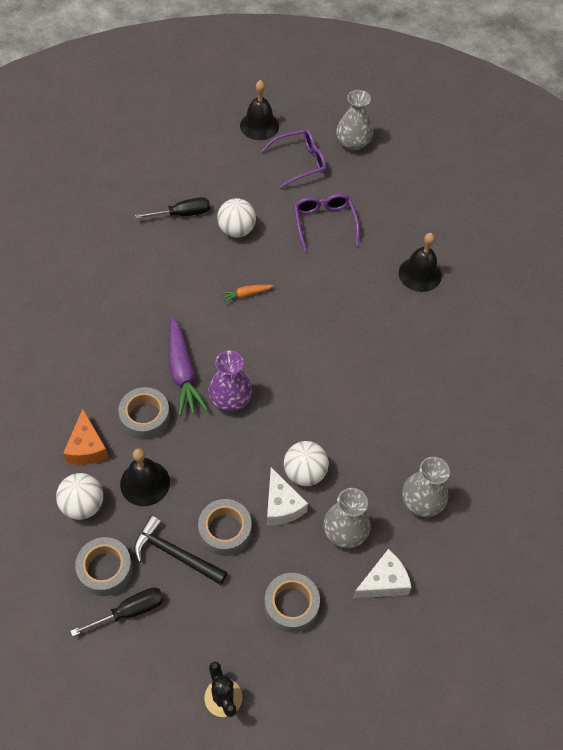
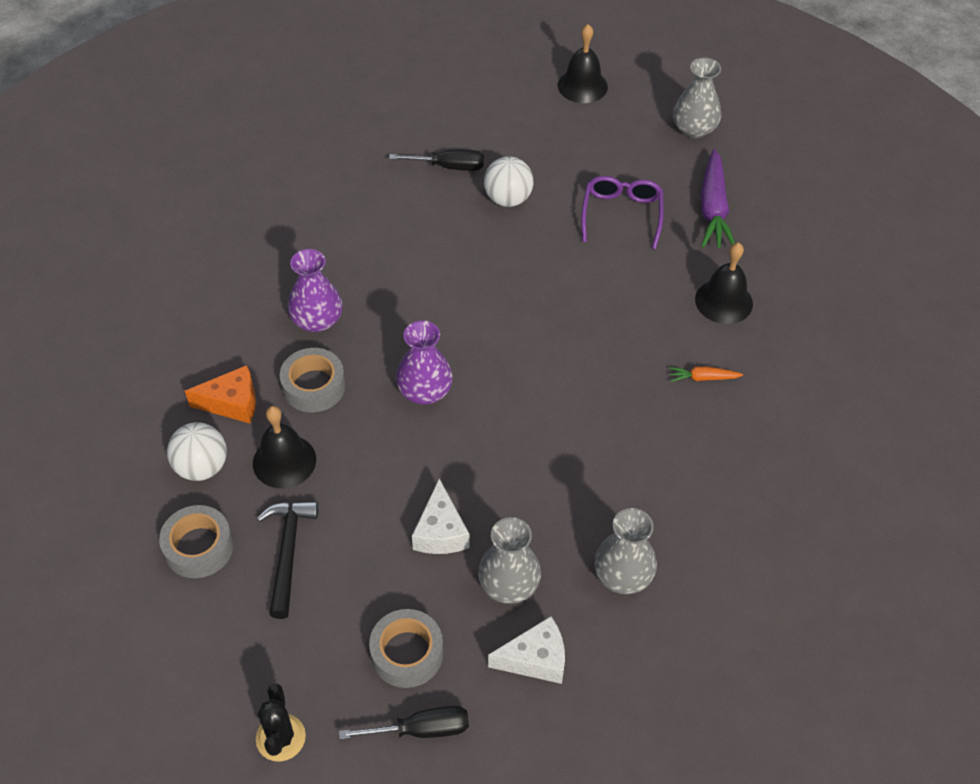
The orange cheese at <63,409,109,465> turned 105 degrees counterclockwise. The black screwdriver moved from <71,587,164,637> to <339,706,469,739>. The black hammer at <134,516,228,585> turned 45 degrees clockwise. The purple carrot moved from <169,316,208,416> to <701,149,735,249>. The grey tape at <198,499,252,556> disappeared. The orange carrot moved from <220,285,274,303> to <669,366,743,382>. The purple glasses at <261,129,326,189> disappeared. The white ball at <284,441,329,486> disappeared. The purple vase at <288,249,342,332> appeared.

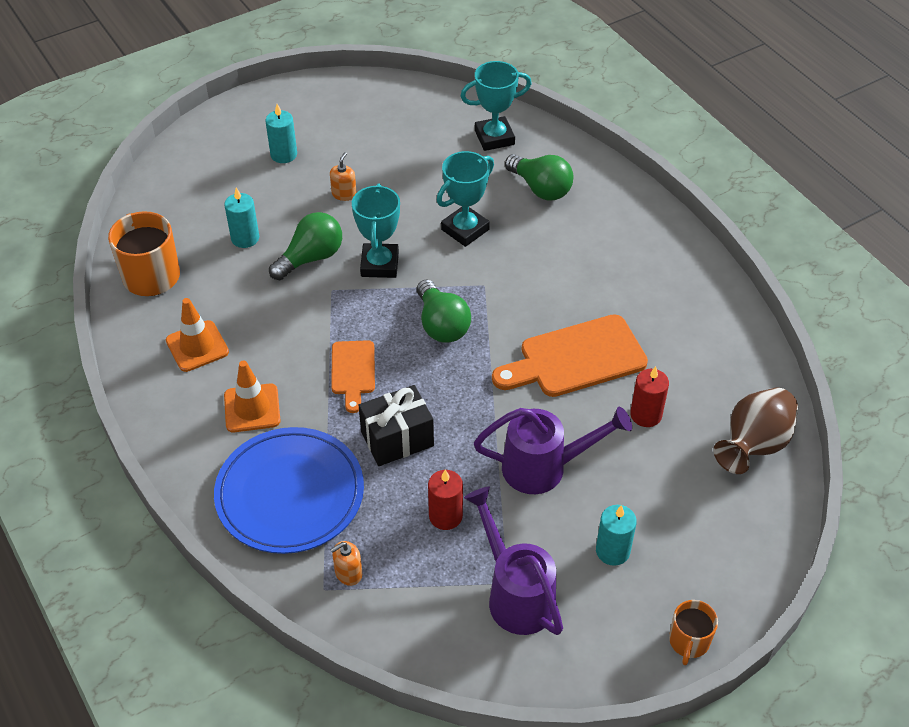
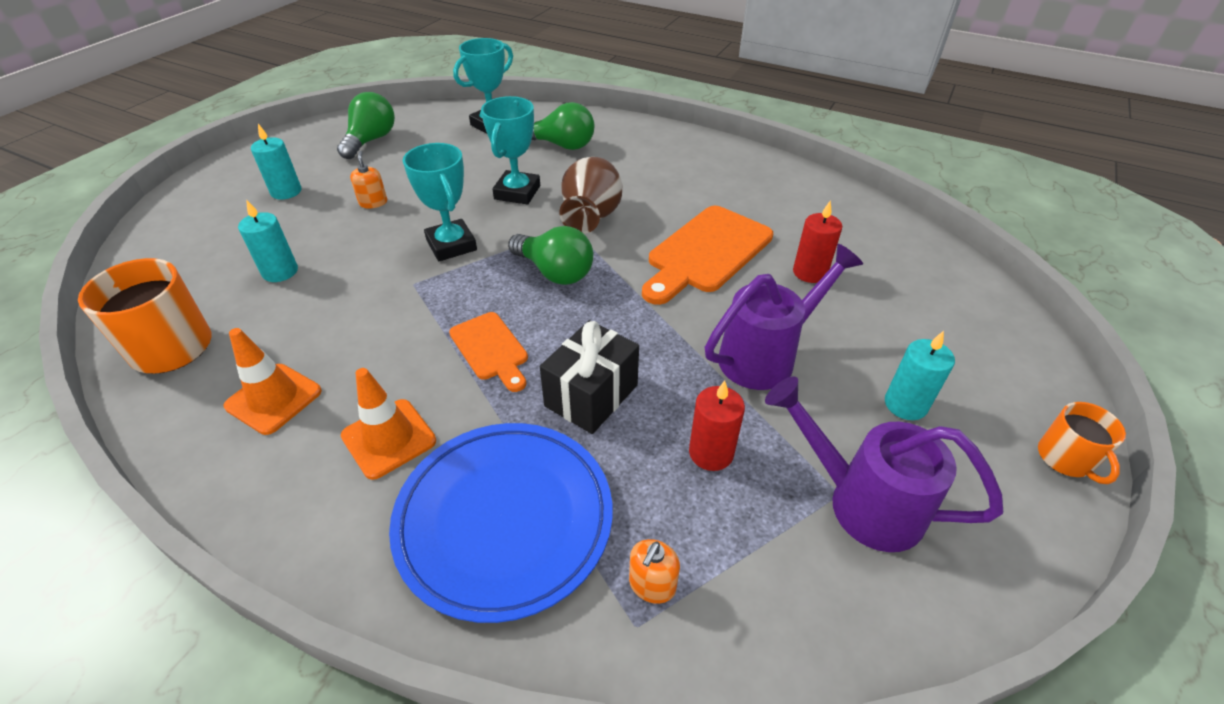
The green light bulb moved from <269,212,342,280> to <337,92,395,159>. The brown vase moved from <713,387,798,474> to <560,157,622,234>.

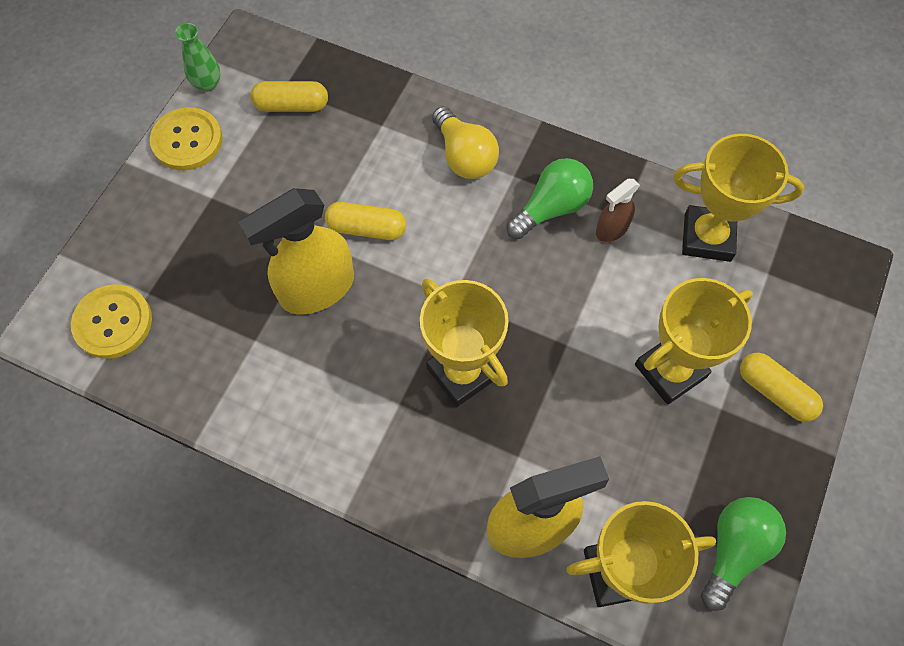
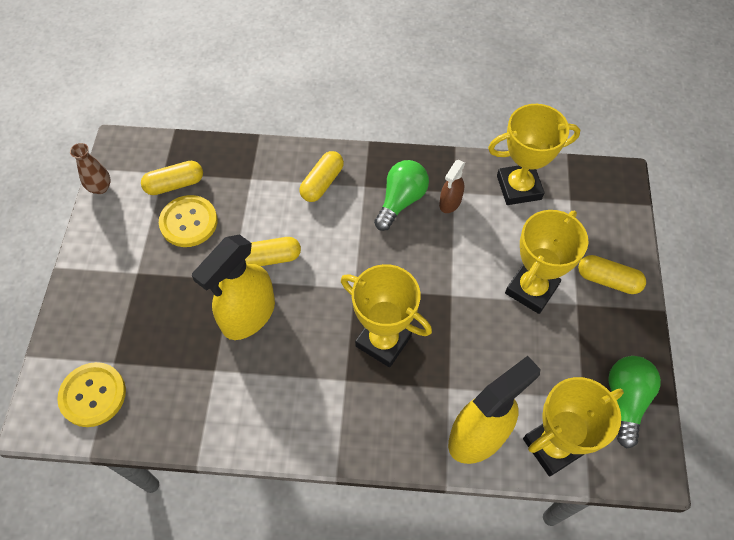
The yellow button moved from <150,107,223,171> to <159,195,218,247>. The green vase at <175,23,221,92> became the brown vase at <70,143,111,194>. The yellow light bulb at <432,106,499,179> was replaced by the yellow capsule at <299,151,344,202>.

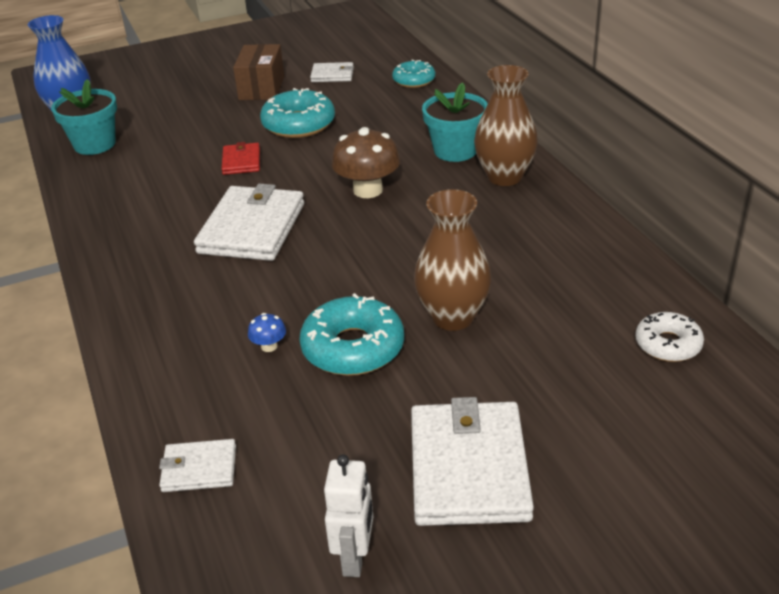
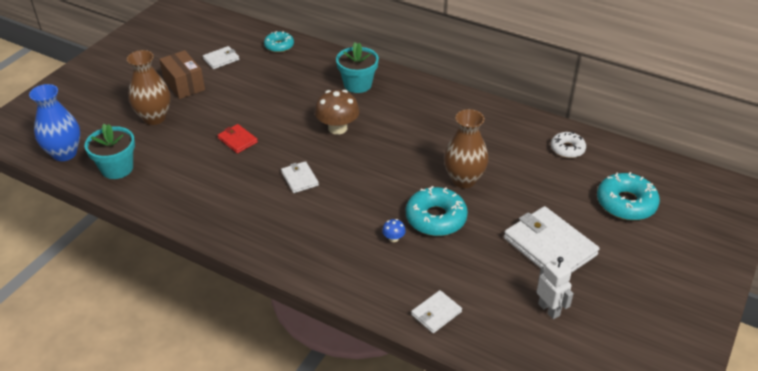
The white wallet at <194,184,304,261> changed to 0.51 times the size. The turquoise donut moved from <260,88,335,138> to <597,172,660,220>. The brown vase moved from <474,65,538,186> to <127,50,171,125>.

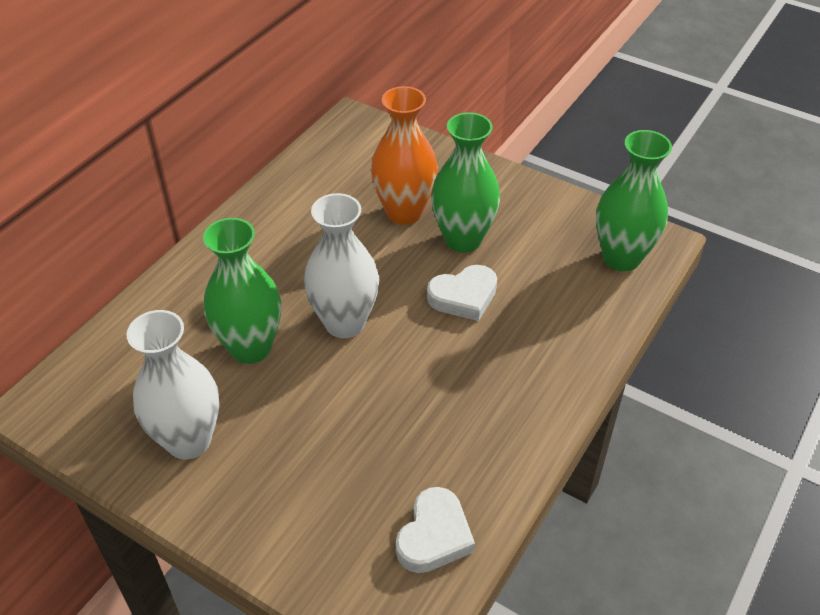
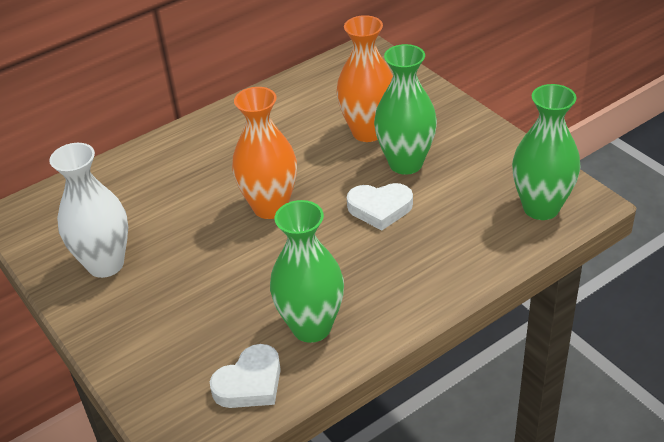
The green vase moved from <203,218,281,364> to <270,200,344,343>. The white vase at <304,193,379,338> became the orange vase at <232,87,297,219>.

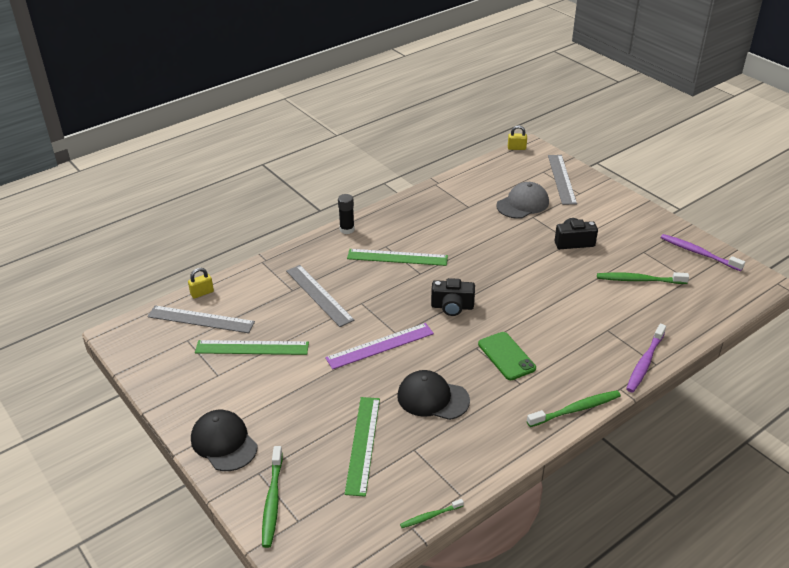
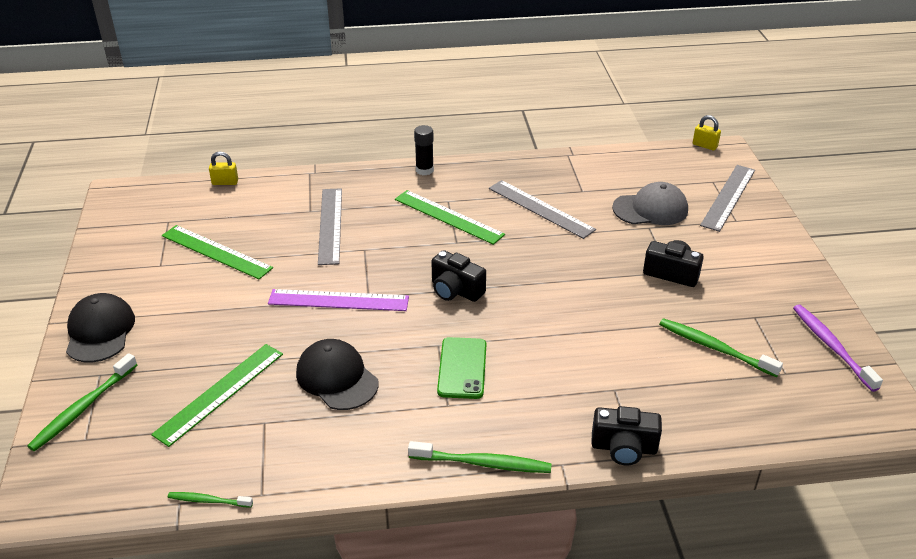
The grey ruler moved from <147,305,255,333> to <489,180,596,239>. The purple toothbrush at <626,324,666,392> was replaced by the black camera at <591,406,662,465>.

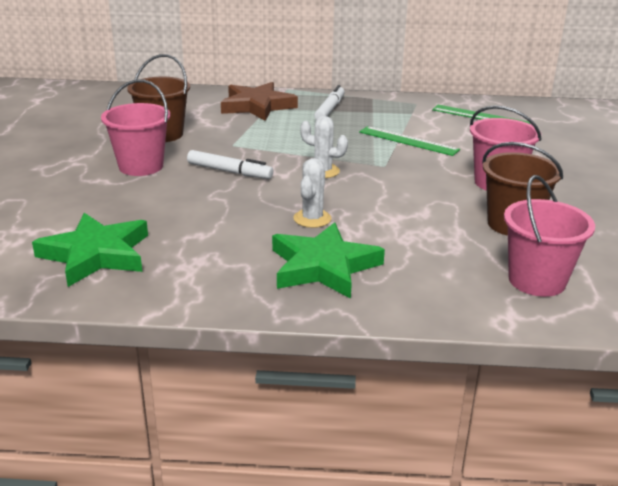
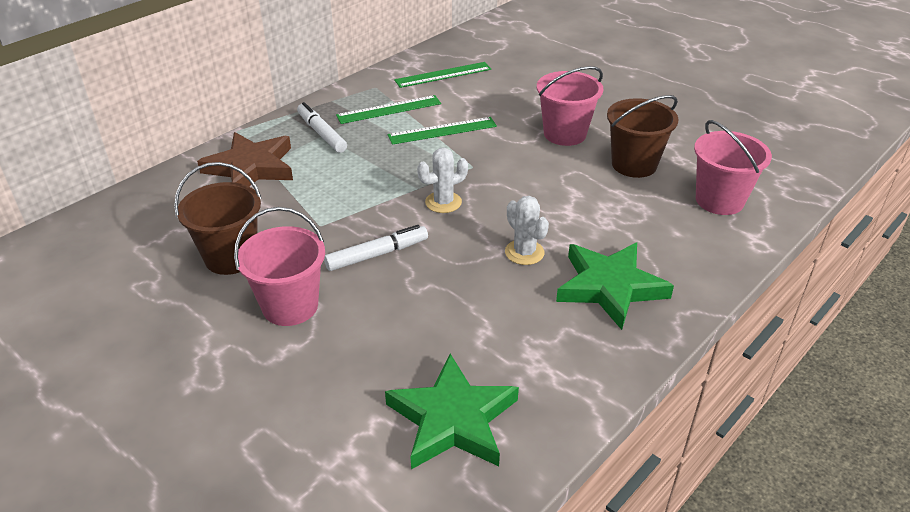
The green ruler at <336,95,441,124> appeared.

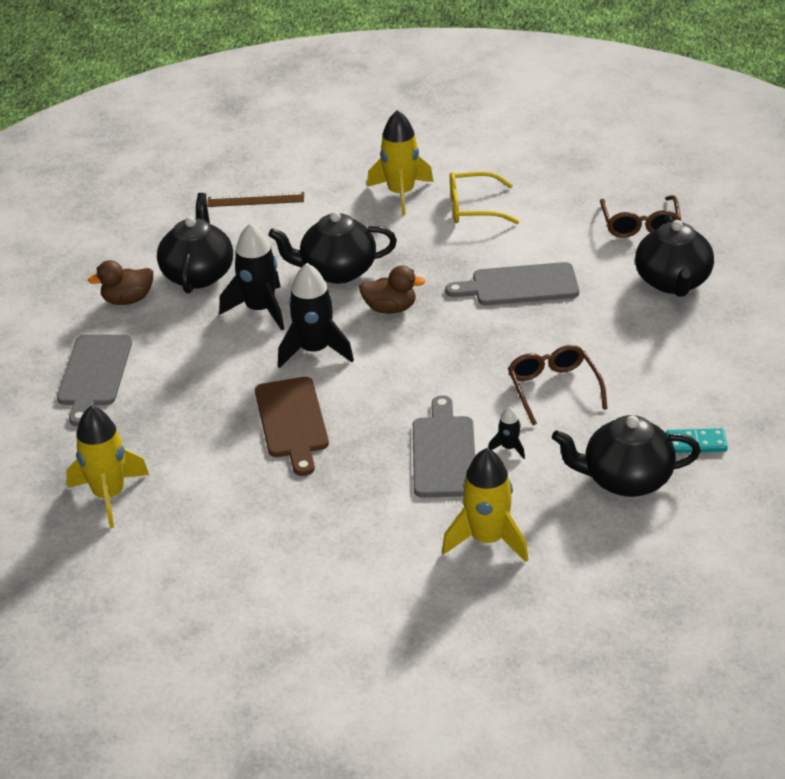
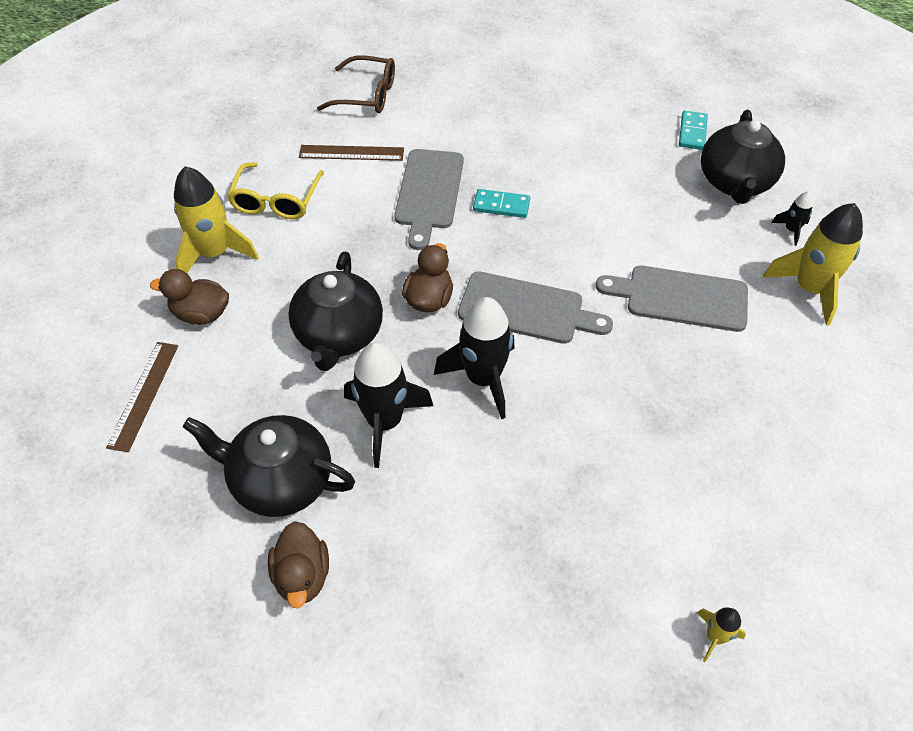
The grey cutting board moved from <57,334,132,427> to <458,271,613,344>. The yellow rocket at <66,406,149,528> changed to 0.47 times the size. The brown cutting board at <255,377,329,476> disappeared. The black rocket moved from <488,406,525,459> to <771,191,813,246>. The brown glasses at <508,345,608,425> disappeared. The black teapot at <635,214,714,297> disappeared. The brown duck at <150,269,229,325> appeared. The brown ruler at <299,145,404,161> appeared. The turquoise domino at <473,189,530,218> appeared.

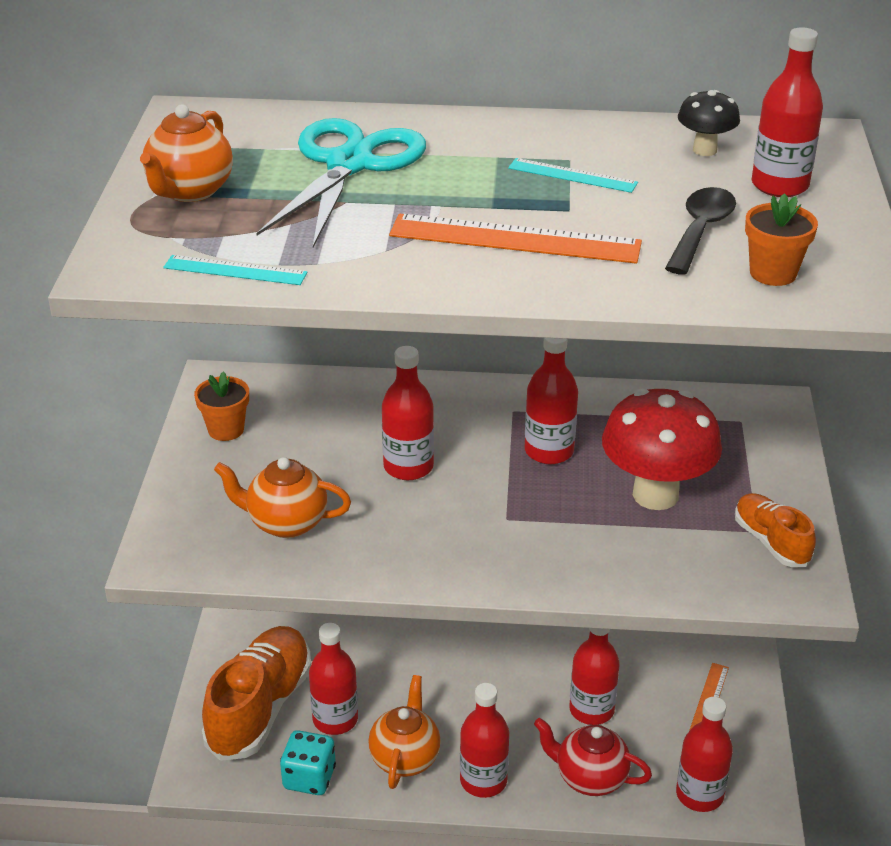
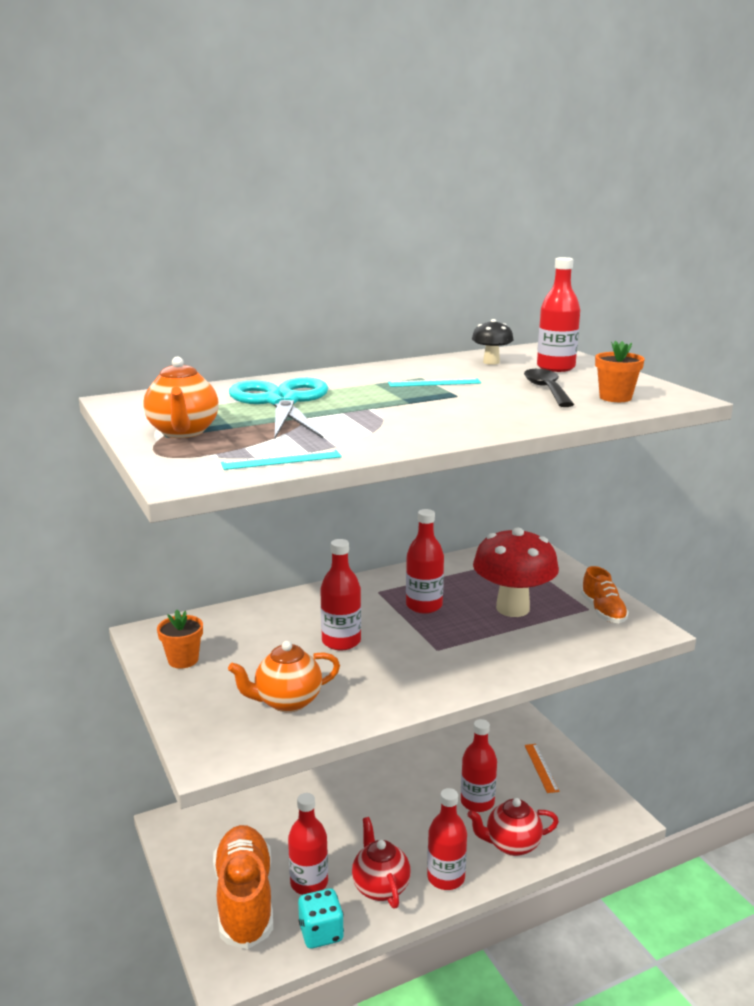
The orange teapot at <368,675,441,789> became the red teapot at <352,817,411,909>. The orange ruler at <389,214,642,264> disappeared. The red bottle at <676,697,733,812> disappeared. The orange shoe at <735,493,816,567> turned 135 degrees counterclockwise.

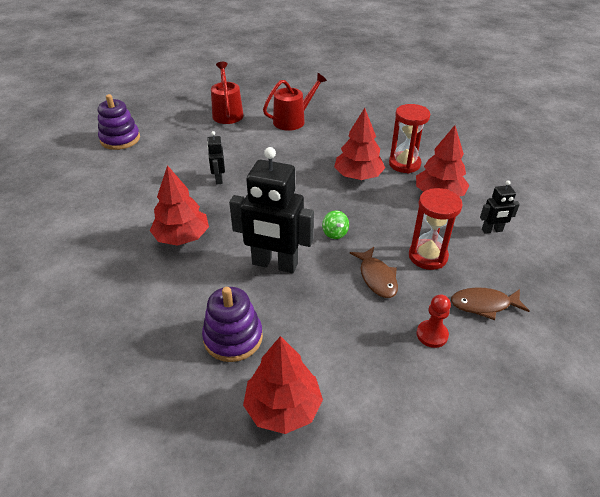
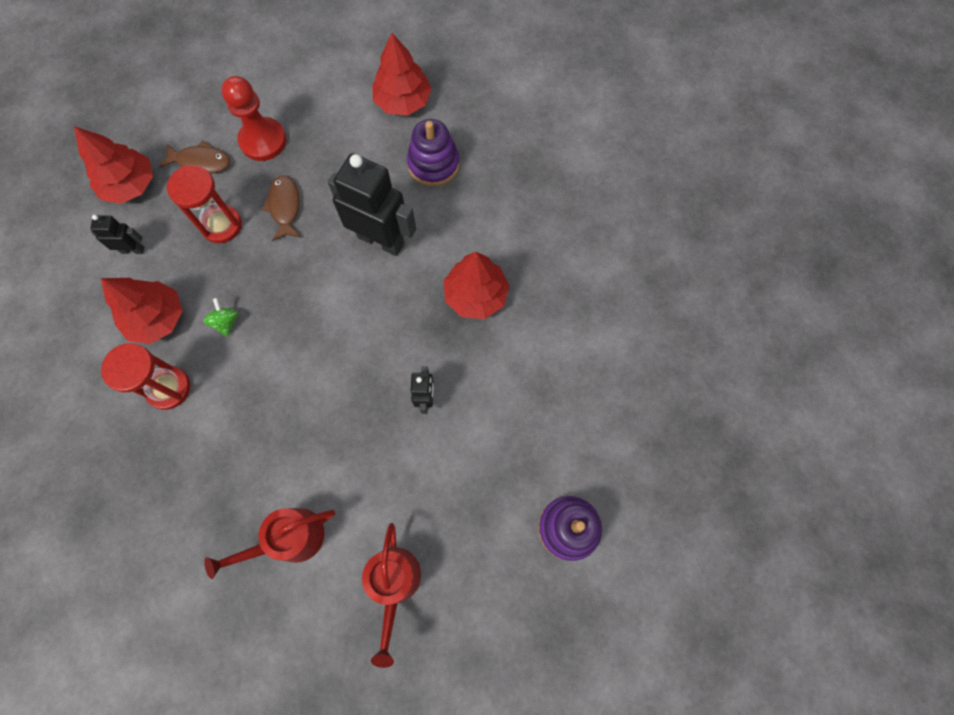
The green spinning top moved from <322,210,349,239> to <204,298,238,337>. The red tree moved from <334,108,385,180> to <74,126,153,204>. The red pawn at <416,295,451,348> changed to 1.71 times the size.

